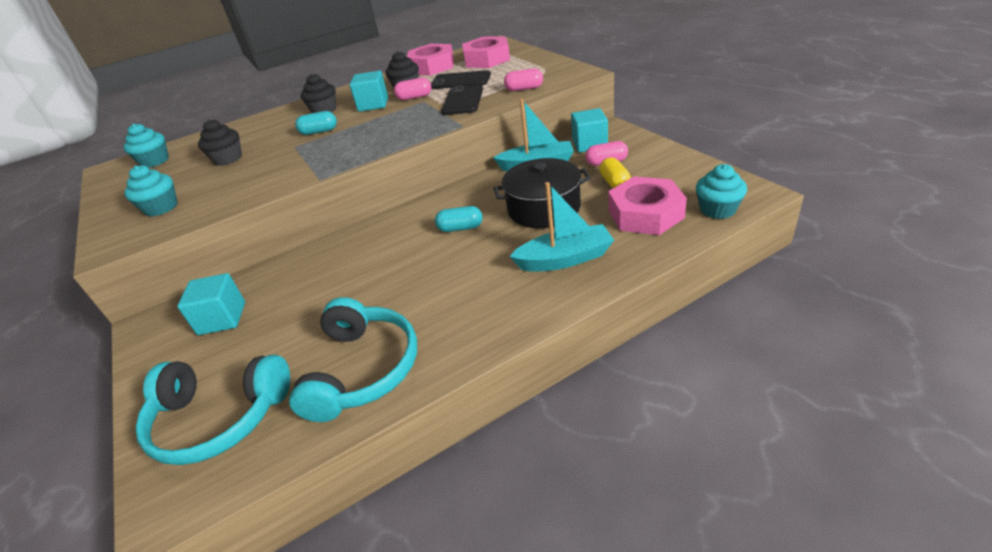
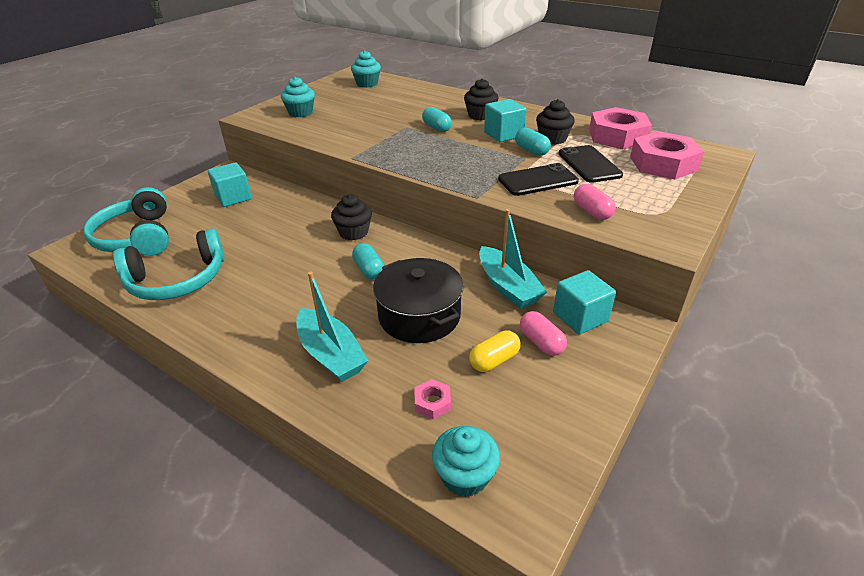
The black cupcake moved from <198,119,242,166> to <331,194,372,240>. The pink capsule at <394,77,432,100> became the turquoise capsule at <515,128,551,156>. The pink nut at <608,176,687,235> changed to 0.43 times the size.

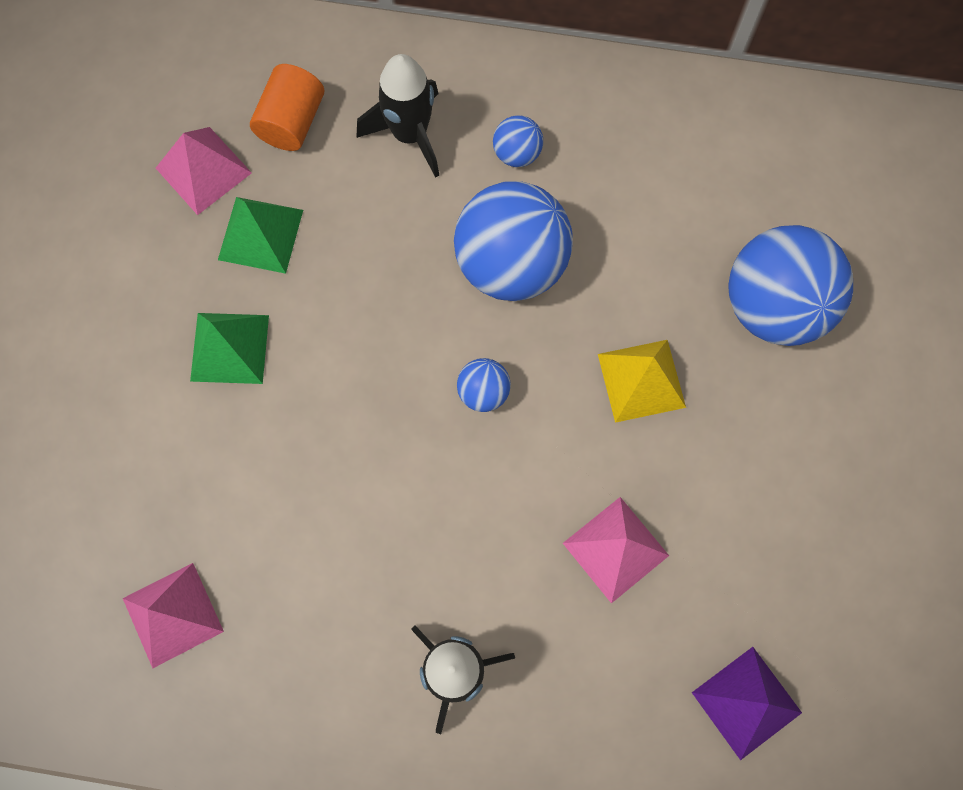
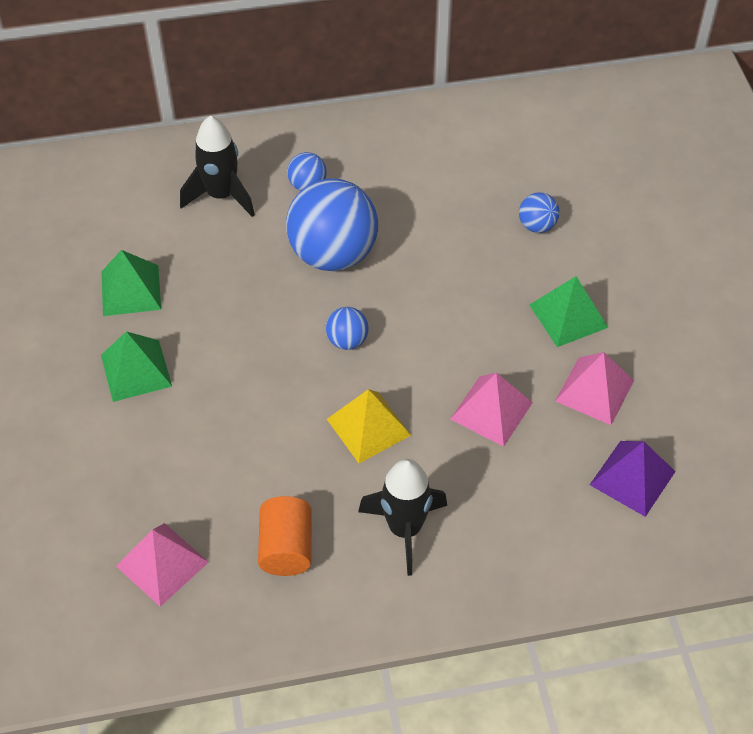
The pink pyramid moved from <156,127,252,215> to <555,352,634,425>. The orange cylinder moved from <250,64,324,151> to <258,496,312,576>. The yellow pyramid moved from <598,340,686,423> to <327,389,411,463>. The blue ball at <728,225,853,346> changed to 0.45 times the size. The green pyramid at <530,276,608,347> appeared.

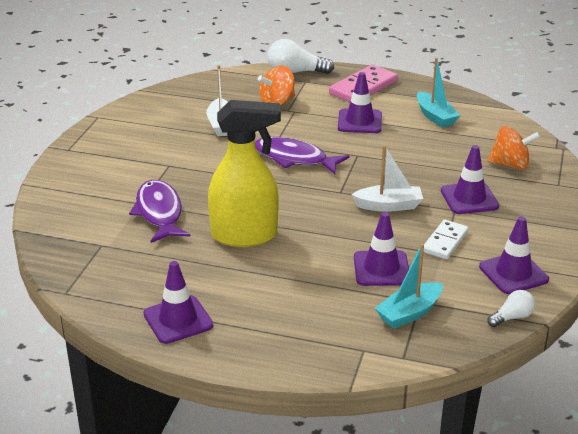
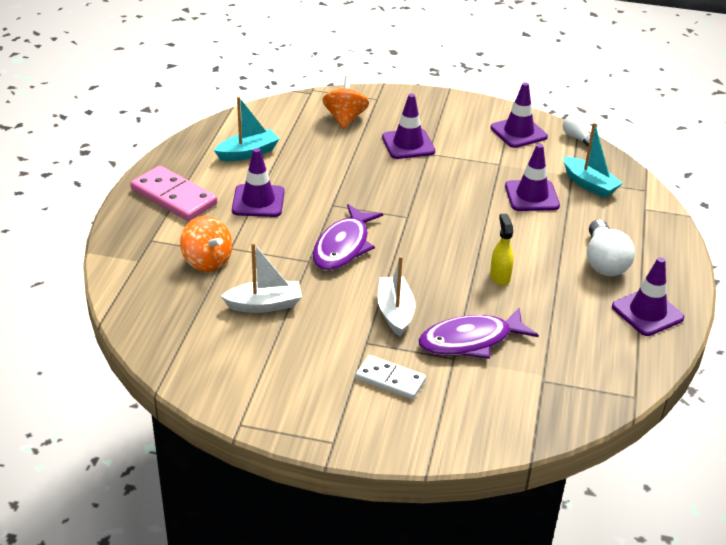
The yellow spray bottle at <208,100,281,247> changed to 0.44 times the size. The white light bulb moved from <267,39,334,74> to <587,219,635,276>. The white boat moved from <351,145,423,212> to <378,256,415,336>. The white domino moved from <424,220,469,259> to <356,355,426,399>.

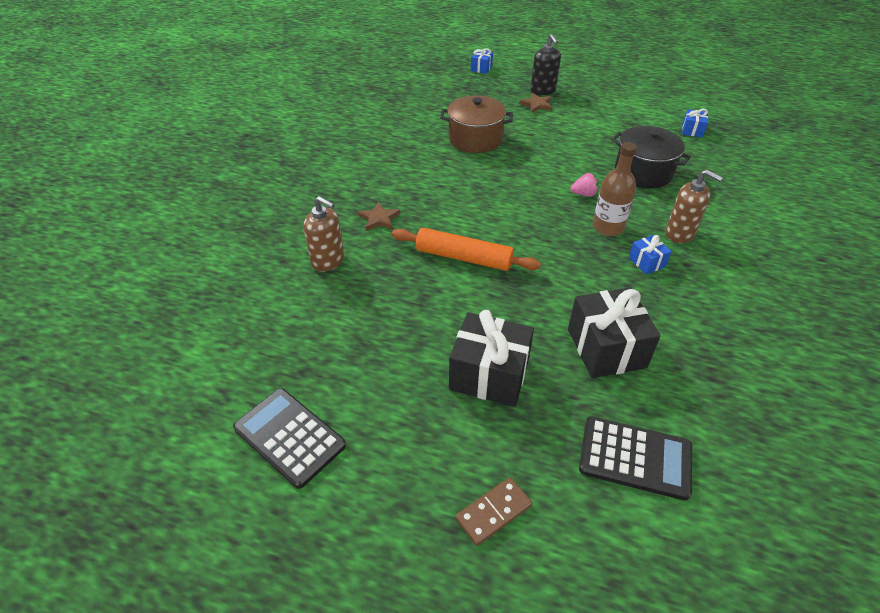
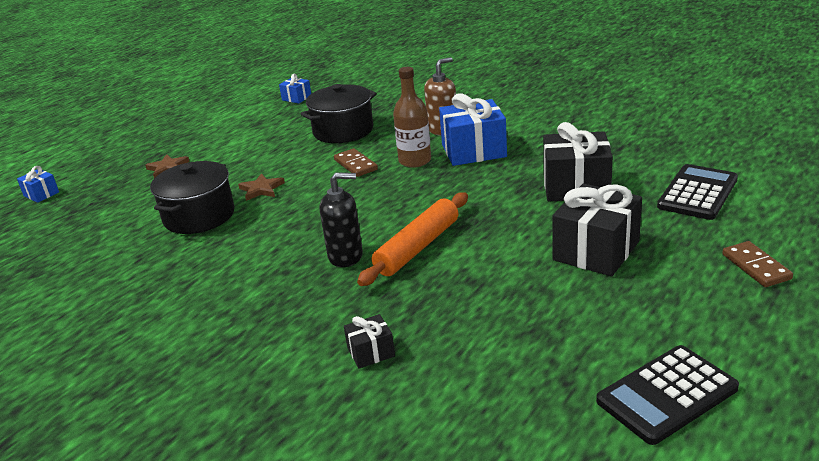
The brown soap dispenser at <304,196,344,272> was replaced by the black gift at <344,314,395,369>. The brown star moved from <358,201,400,231> to <238,173,285,201>. The brown pot at <440,95,513,153> became the black pot at <150,161,235,234>. The black soap dispenser moved from <530,34,561,95> to <320,172,363,267>. The pink strawberry at <570,173,599,197> was replaced by the brown domino at <334,148,378,177>. The blue gift at <629,235,672,275> changed to 2.04 times the size.

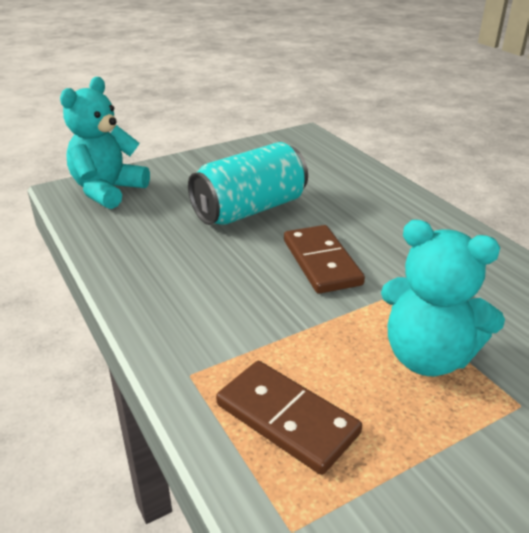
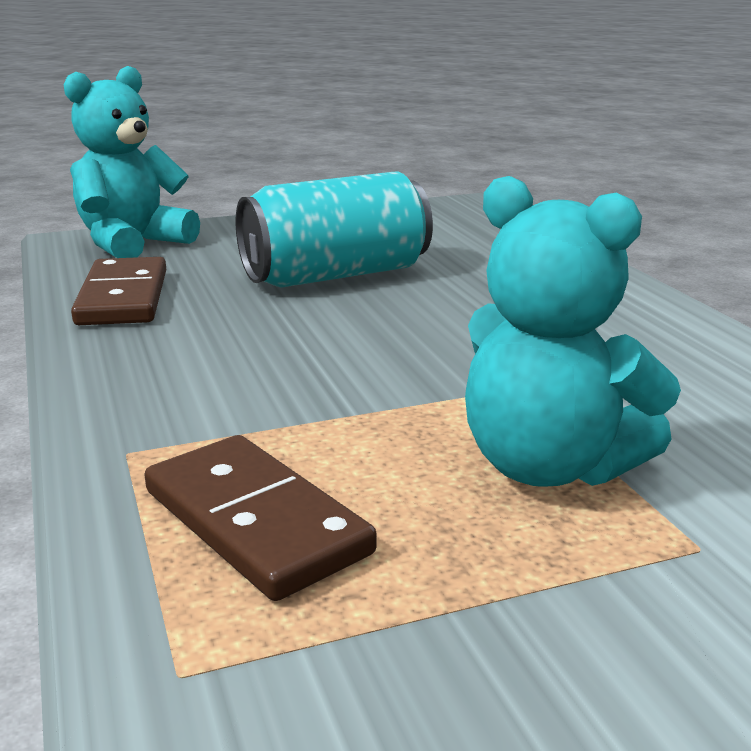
The brown domino moved from <284,225,365,294> to <71,257,166,325>.

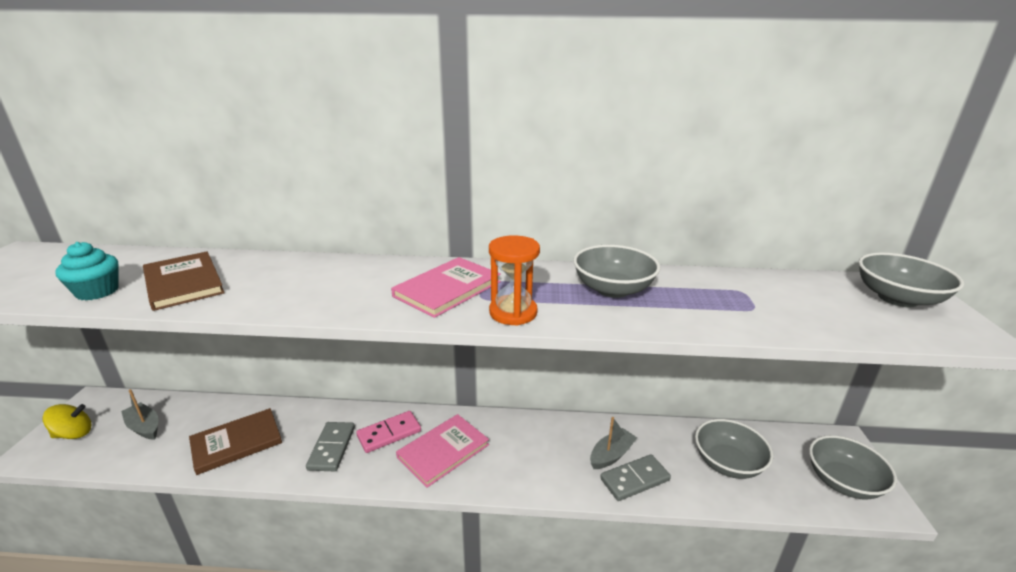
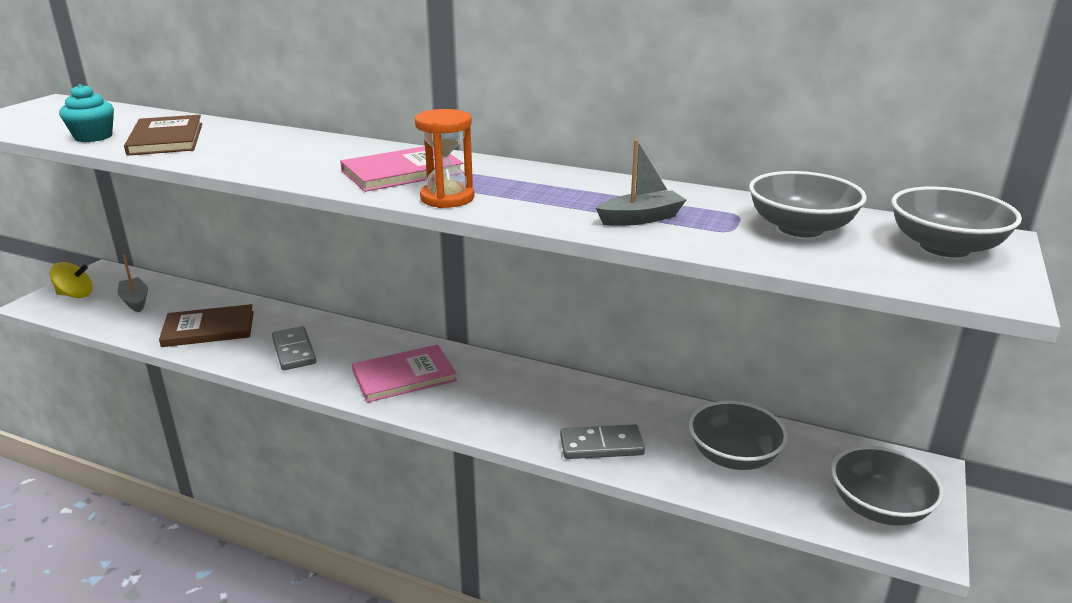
The grey domino at <306,422,355,471> turned 45 degrees counterclockwise. The pink domino at <356,411,421,453> disappeared. The grey bowl moved from <573,245,660,298> to <749,171,867,237>. The grey boat moved from <590,417,637,469> to <596,139,686,226>.

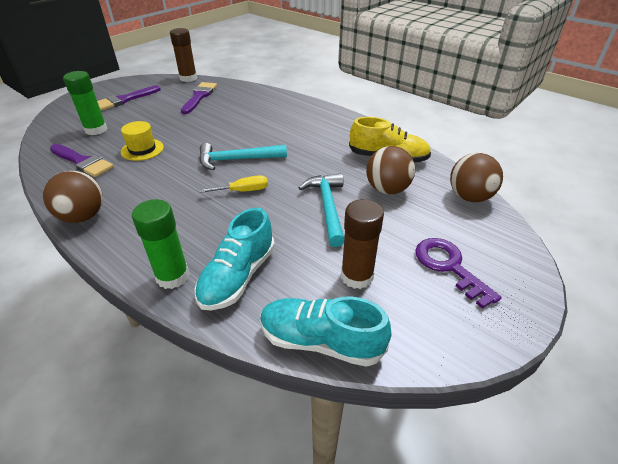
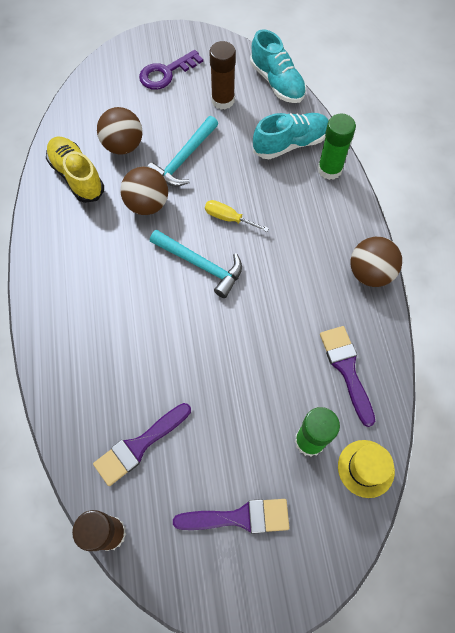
The yellow hat moved from <121,121,164,161> to <338,440,395,498>. The purple key at <415,238,502,309> turned 45 degrees clockwise. The brown ball moved from <450,153,503,202> to <120,167,168,215>.

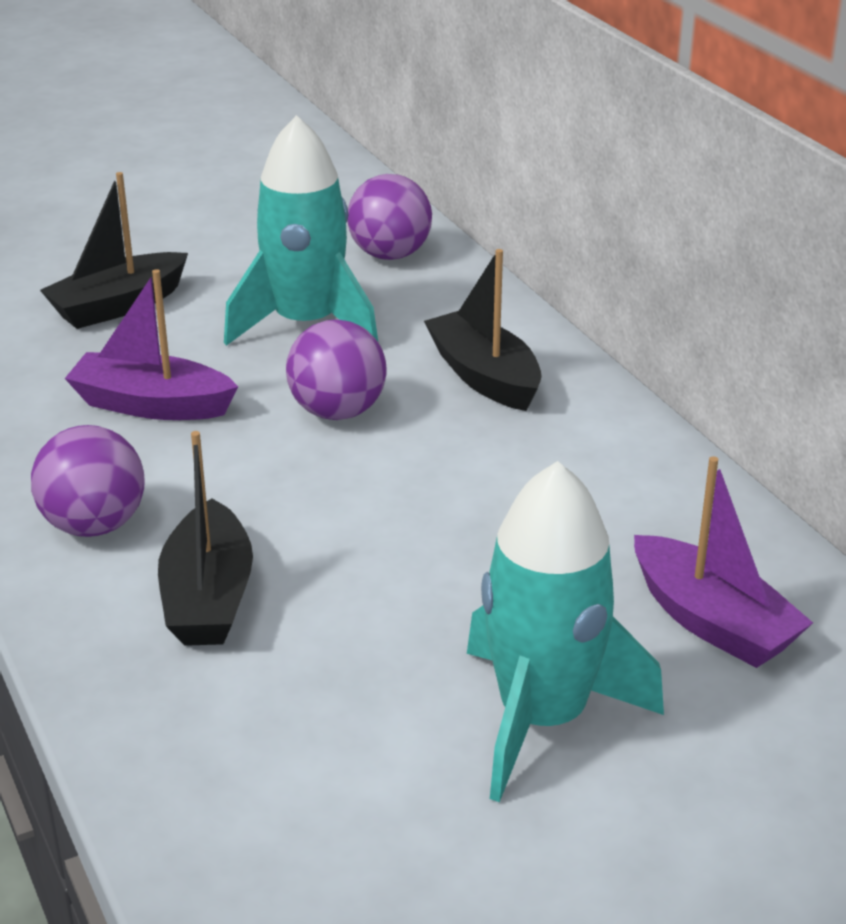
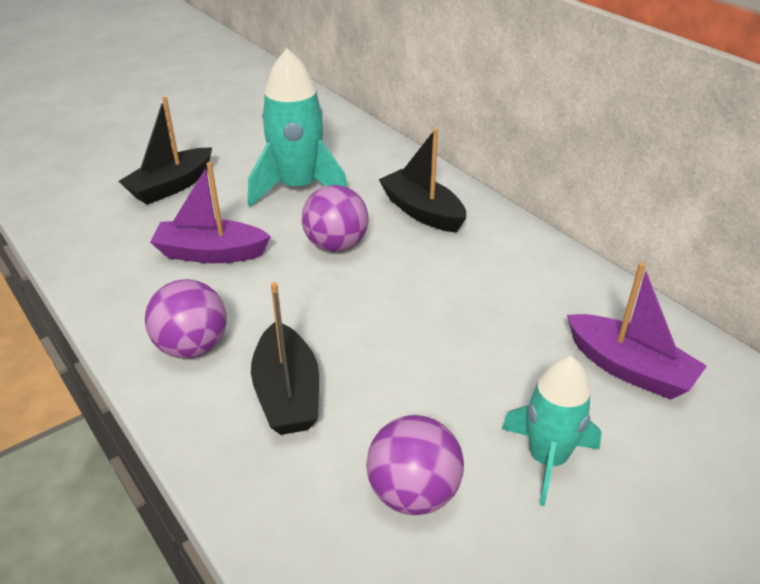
The purple ball moved from <347,174,432,260> to <366,415,464,515>. The turquoise rocket at <467,461,664,802> changed to 0.66 times the size.

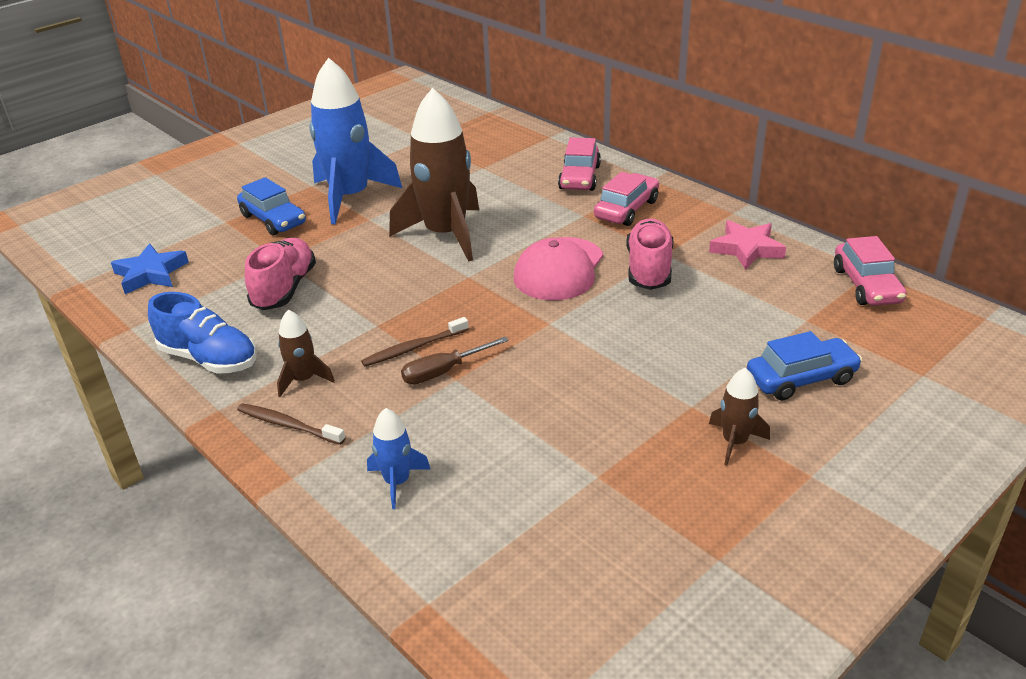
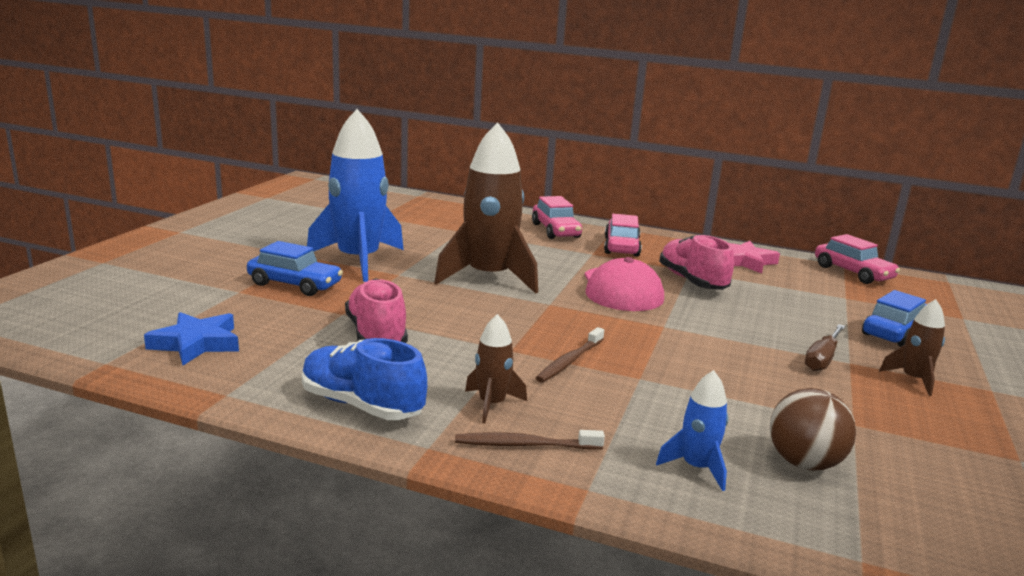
The blue shoe at <148,292,257,374> turned 150 degrees counterclockwise. The brown screwdriver moved from <401,337,509,385> to <805,324,845,371>. The brown ball at <770,388,856,471> appeared.

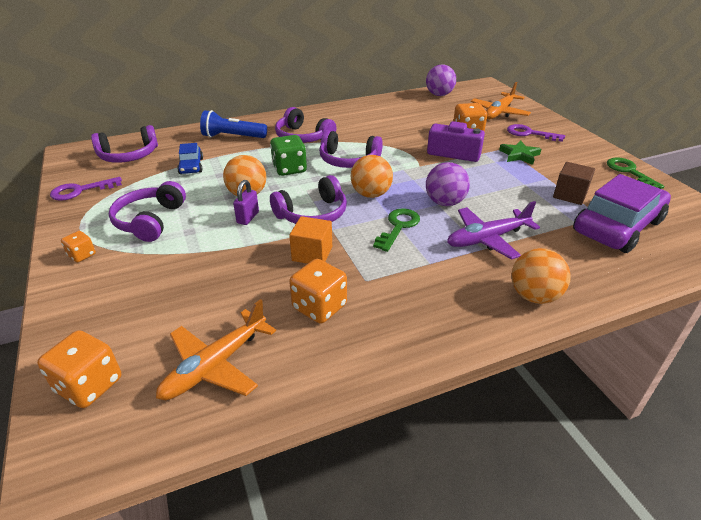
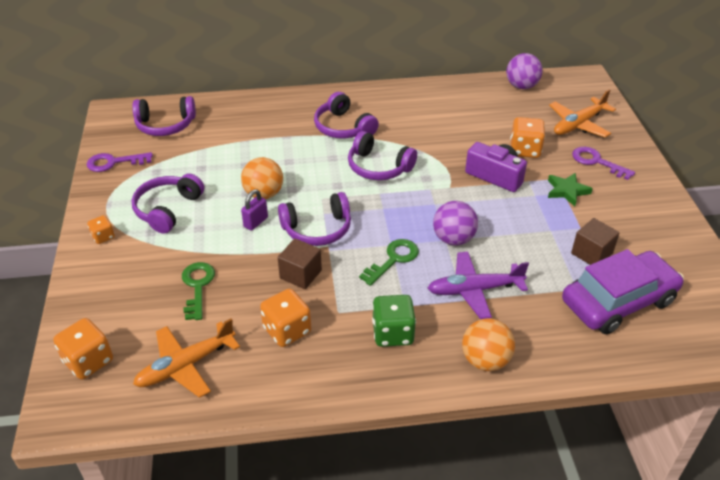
The blue car at <177,143,203,174> disappeared. The blue flashlight at <200,110,267,138> disappeared. The green dice moved from <270,135,307,176> to <372,295,416,347>. The orange cube at <289,216,332,264> became the brown cube at <278,238,322,289>. The orange ball at <350,155,393,198> disappeared. The green key moved from <607,157,664,189> to <182,262,215,320>.

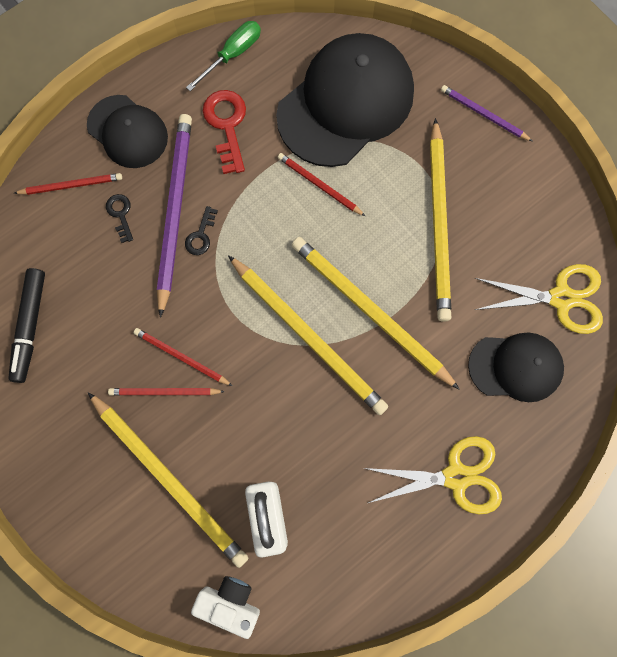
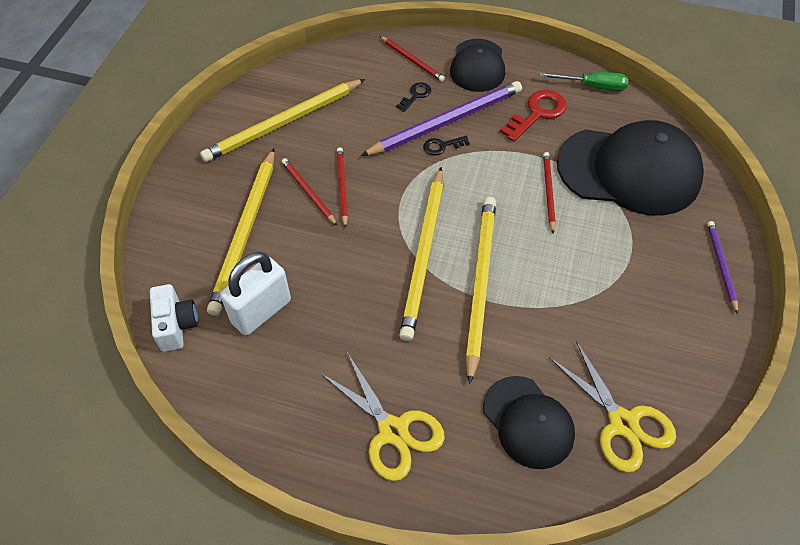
The black marker at <8,268,45,383> disappeared. The yellow pencil moved from <430,118,451,322> to <200,79,365,162>.

